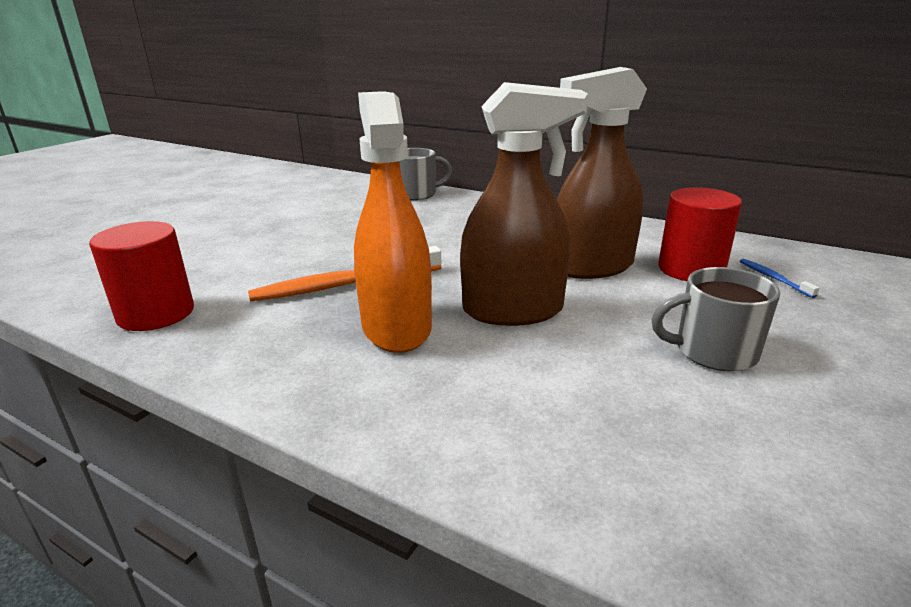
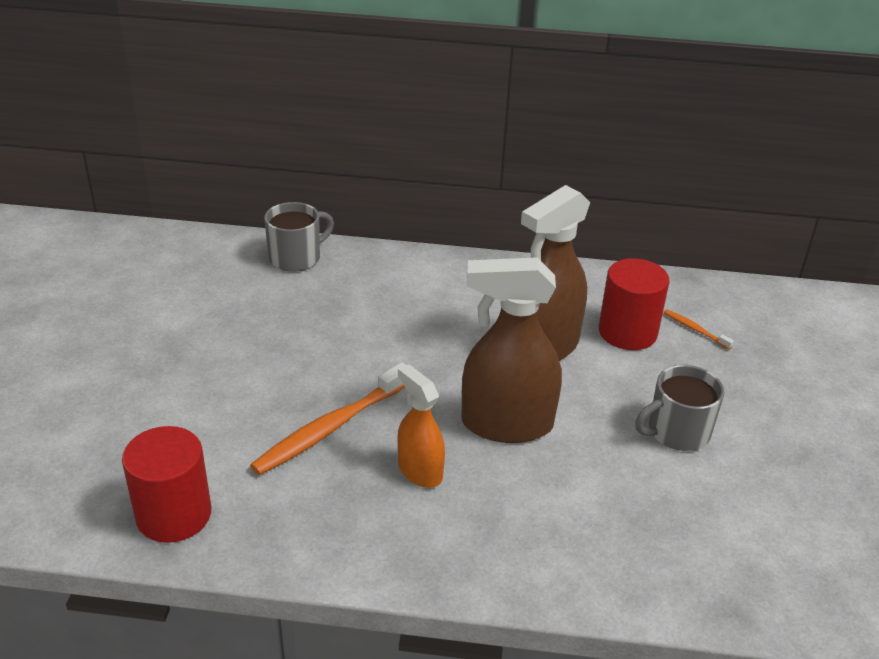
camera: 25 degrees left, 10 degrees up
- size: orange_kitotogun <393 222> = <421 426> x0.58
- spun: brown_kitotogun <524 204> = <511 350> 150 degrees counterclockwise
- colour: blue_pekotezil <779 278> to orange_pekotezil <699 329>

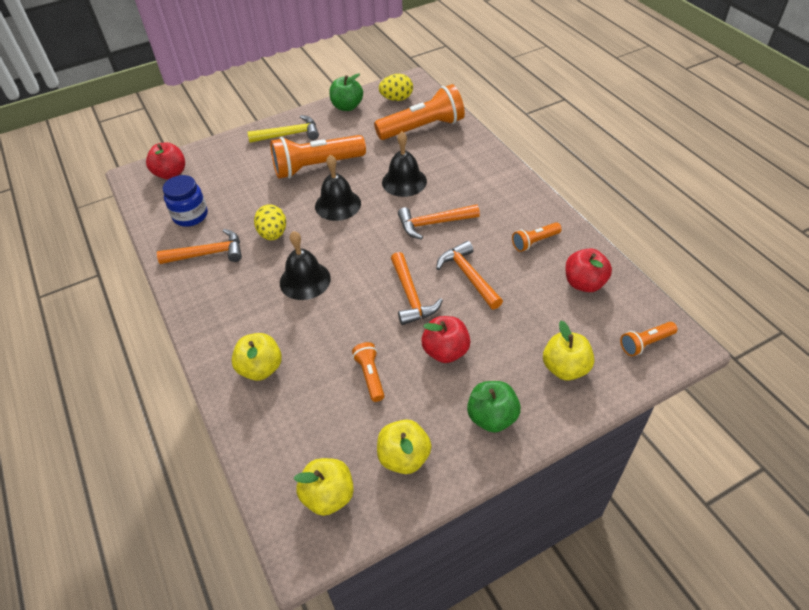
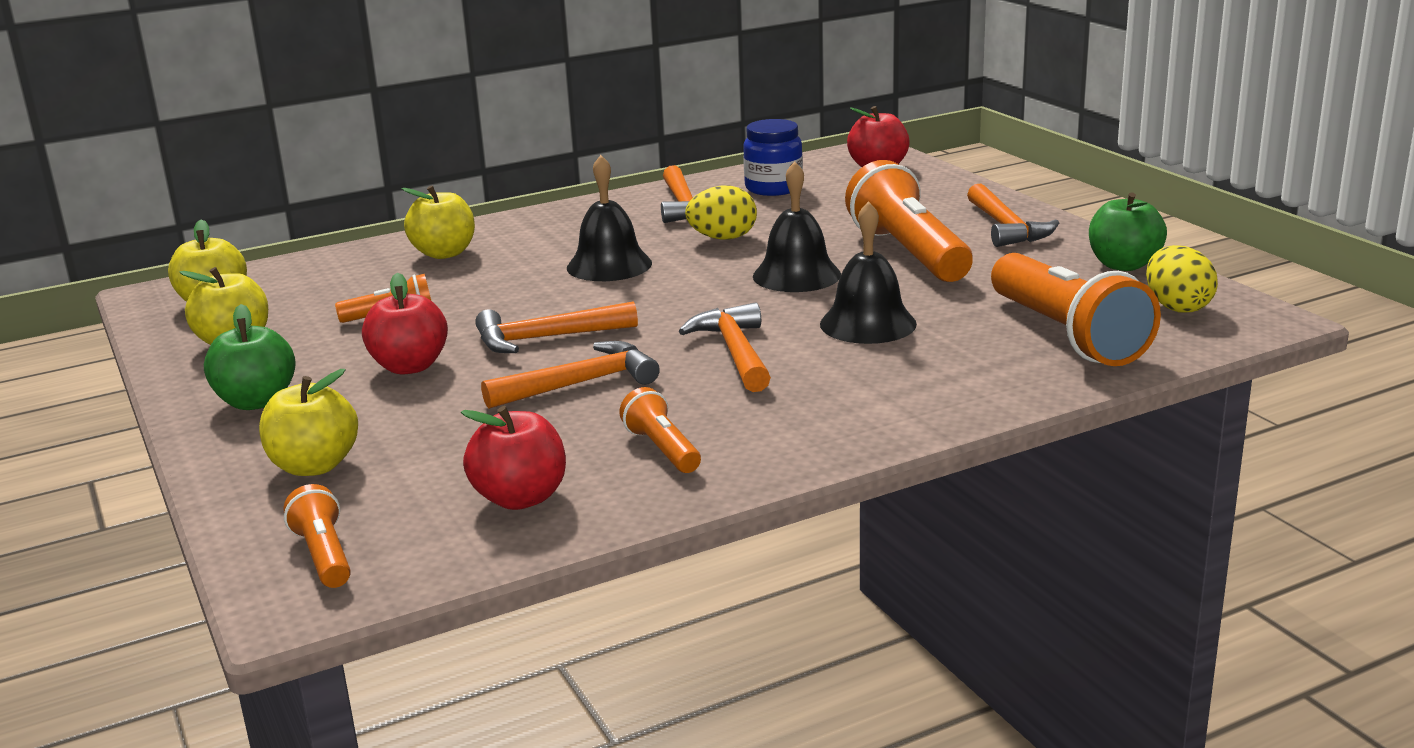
camera: 90 degrees right, 25 degrees down
- colour: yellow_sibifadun <283 129> to orange_sibifadun <1013 215>

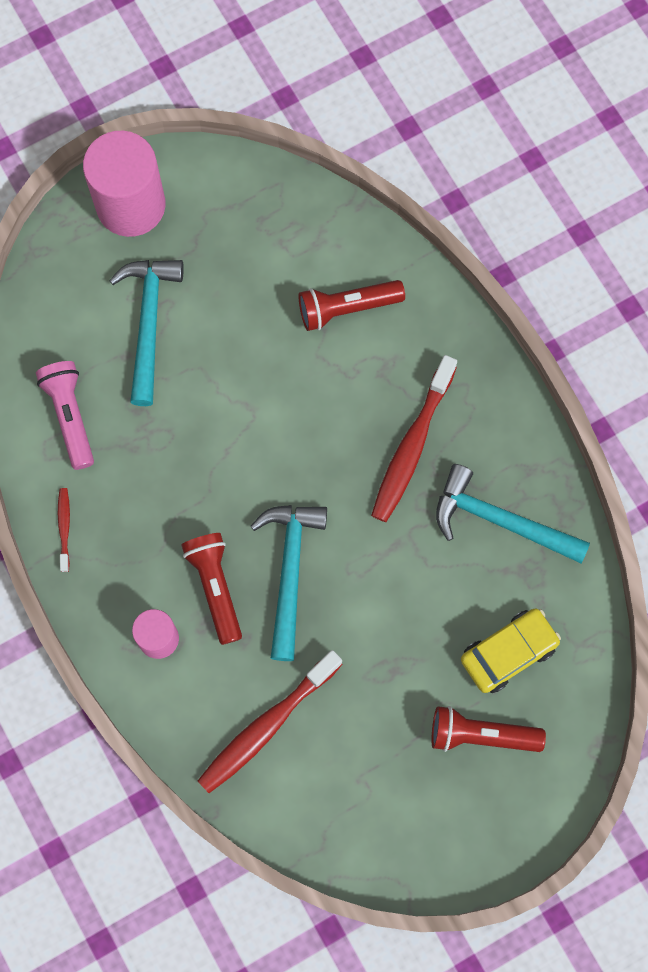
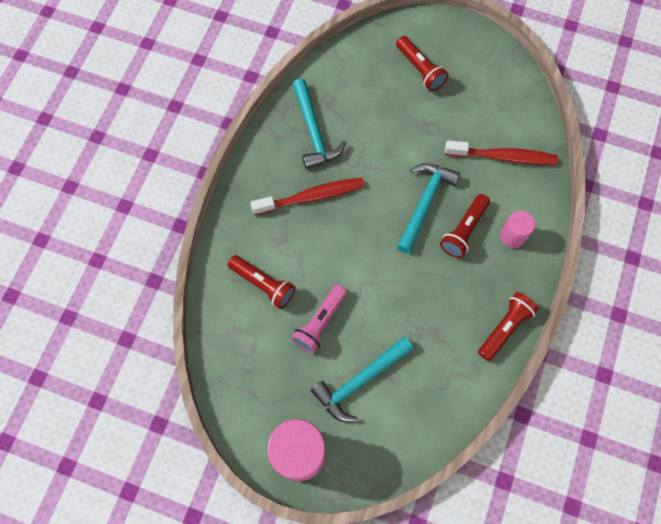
camera: 130 degrees left, 5 degrees down
- relocated: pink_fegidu <65 415> to <319 319>
- spun: turquoise_sibifadun <289 583> = <428 208> 150 degrees clockwise
- exchanged: red_pekotezil <64 530> to red_fegidu <508 326>
- missing: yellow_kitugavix <511 651>

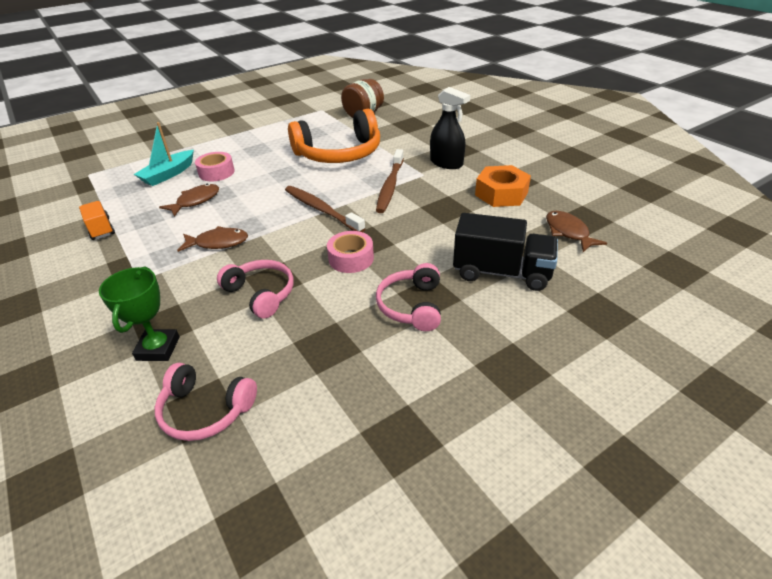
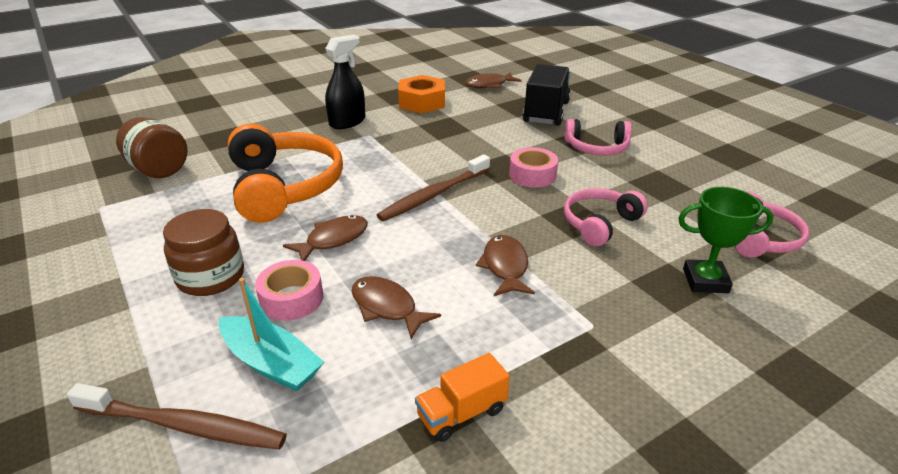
camera: 90 degrees left, 5 degrees down
- relocated: brown_pekotezil <390 181> to <177 416>
- appeared: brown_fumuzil <203 252>
- appeared: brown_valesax <325 238>

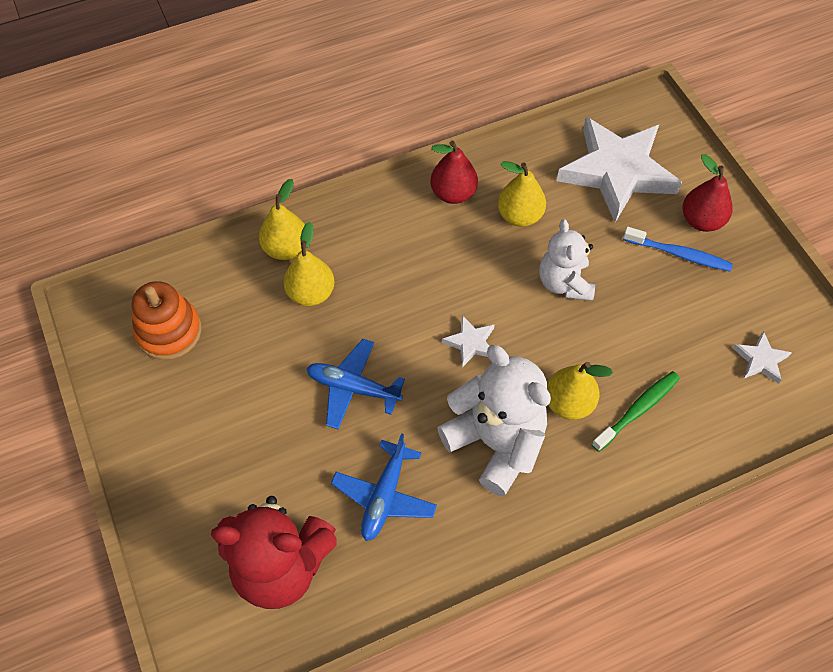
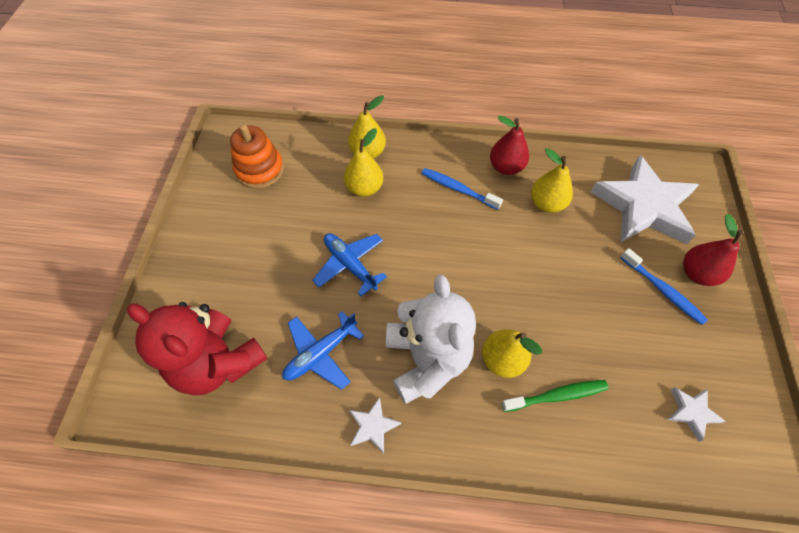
camera: 30 degrees right, 0 degrees up
- relocated: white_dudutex <468 341> to <375 425>
- appeared: blue_pekotezil <462 189>
- missing: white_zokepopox <567 260>

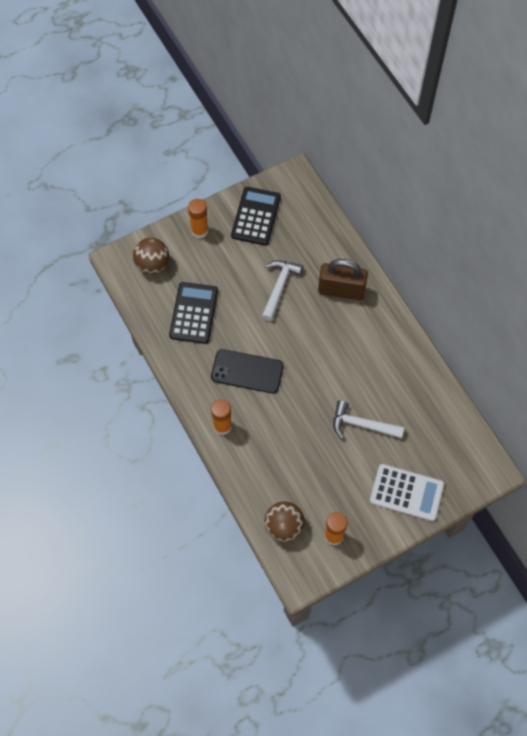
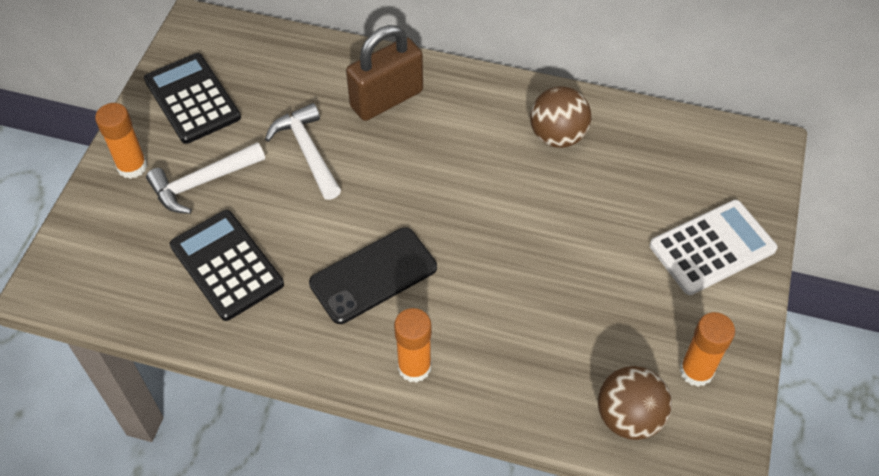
camera: 45 degrees left, 10 degrees down
- relocated: white_sibifadun <368 419> to <205 178>
- relocated: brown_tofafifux <151 256> to <560 117>

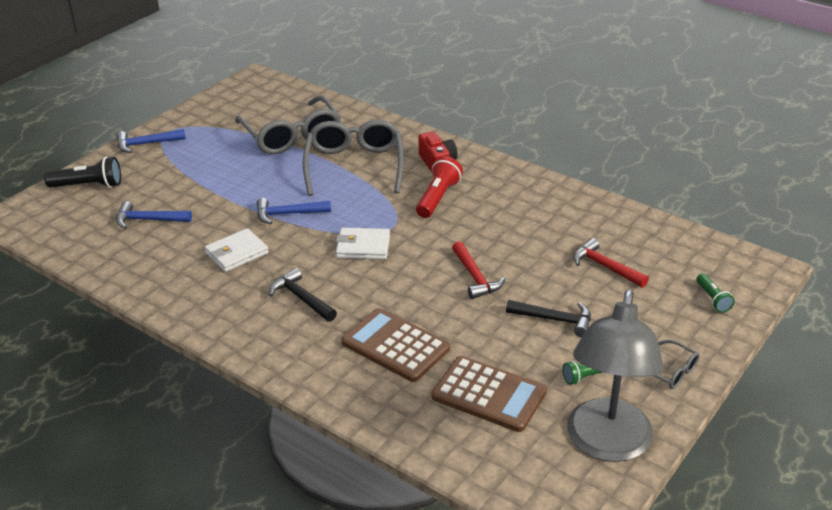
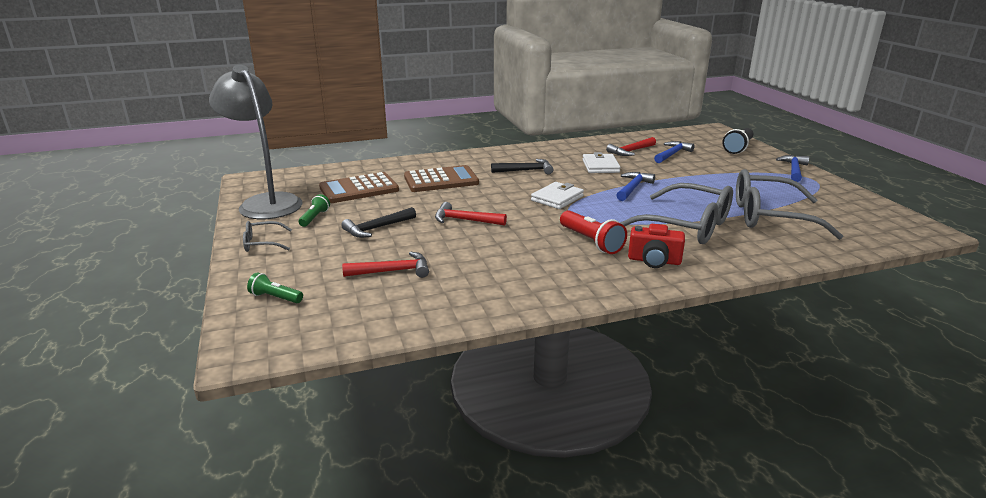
camera: 125 degrees right, 10 degrees down
- appeared: red_sibifadun <631 146>

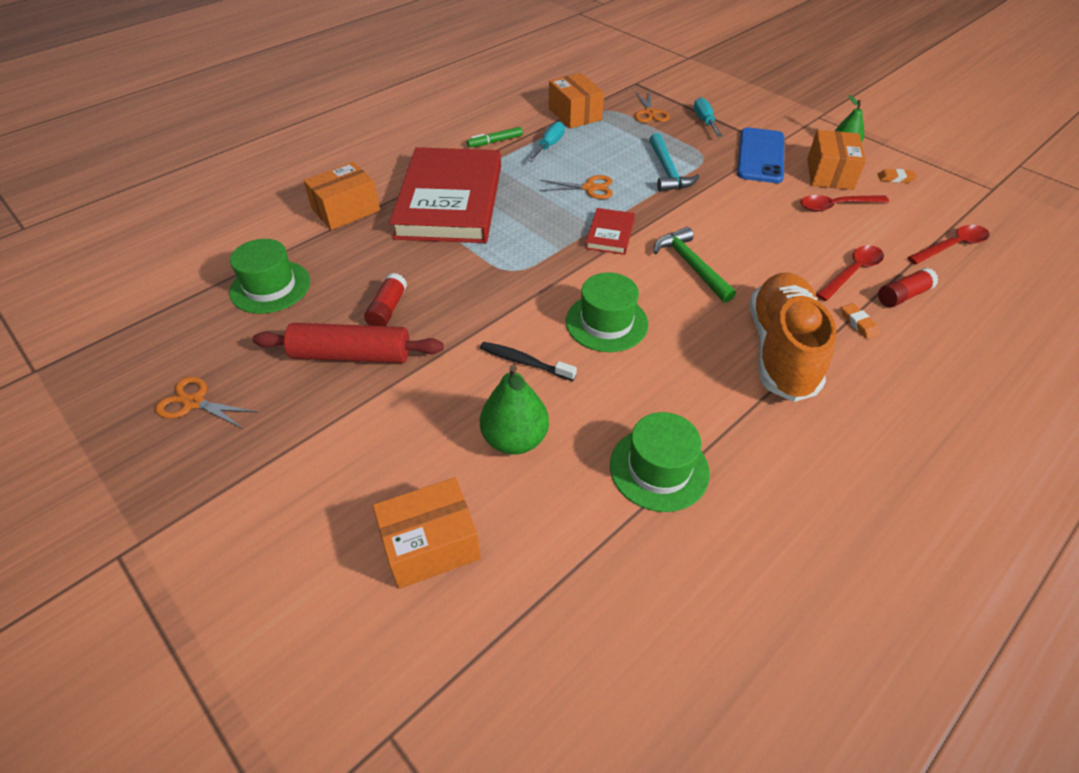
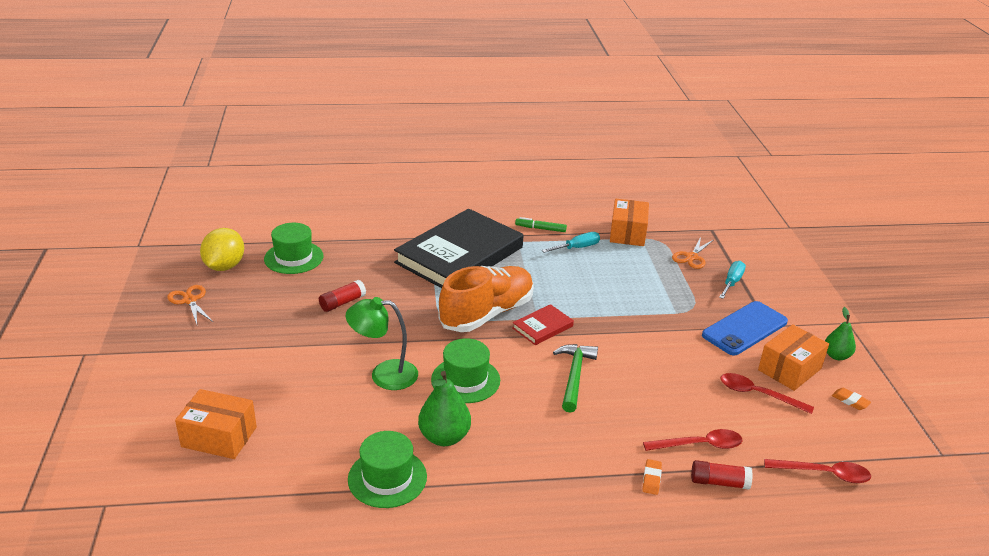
camera: 35 degrees right, 15 degrees down
- appeared: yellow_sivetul <222 249>
- exchanged: black_pekotezil <528 361> to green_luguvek <382 343>
- colour: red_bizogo <445 195> to black_bizogo <458 248>
- relocated: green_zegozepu <514 410> to <444 408>
- relocated: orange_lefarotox <793 337> to <486 299>
- missing: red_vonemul <348 343>
- missing: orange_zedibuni <341 196>
- missing: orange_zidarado <576 187>
- missing: turquoise_sibifadun <674 162>

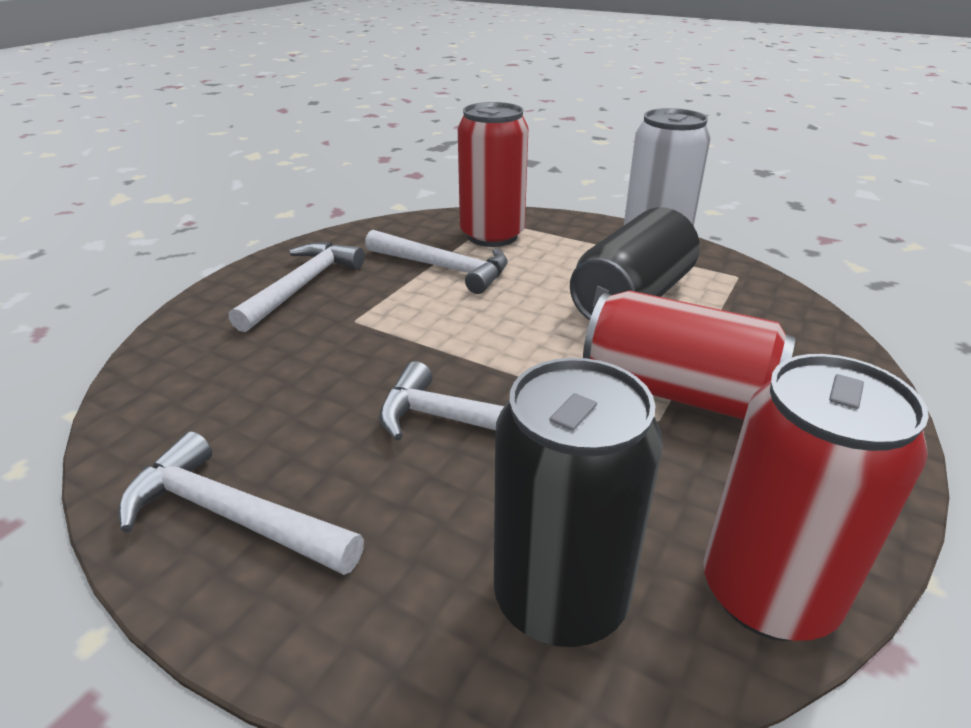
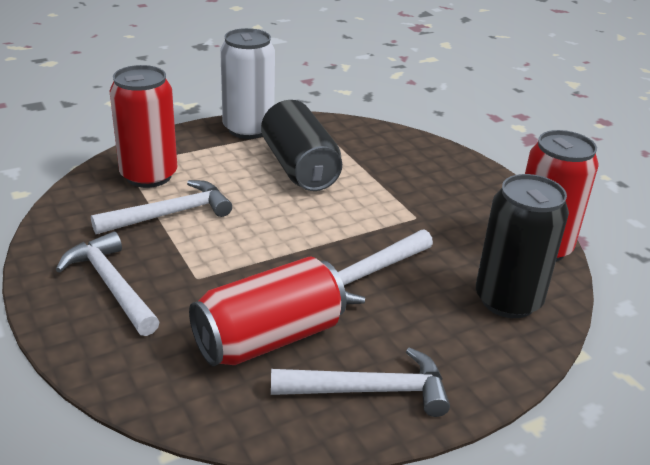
camera: 60 degrees left, 0 degrees up
- relocated: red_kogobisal <689 355> to <267 311>
- spun: white_sibifadun <241 503> = <360 382> 150 degrees counterclockwise

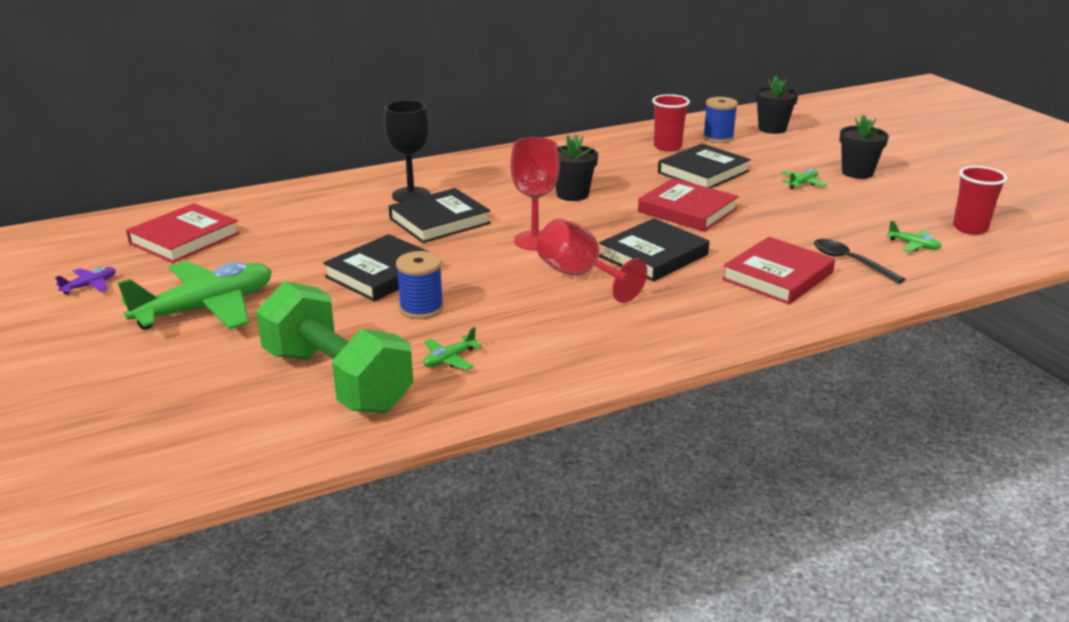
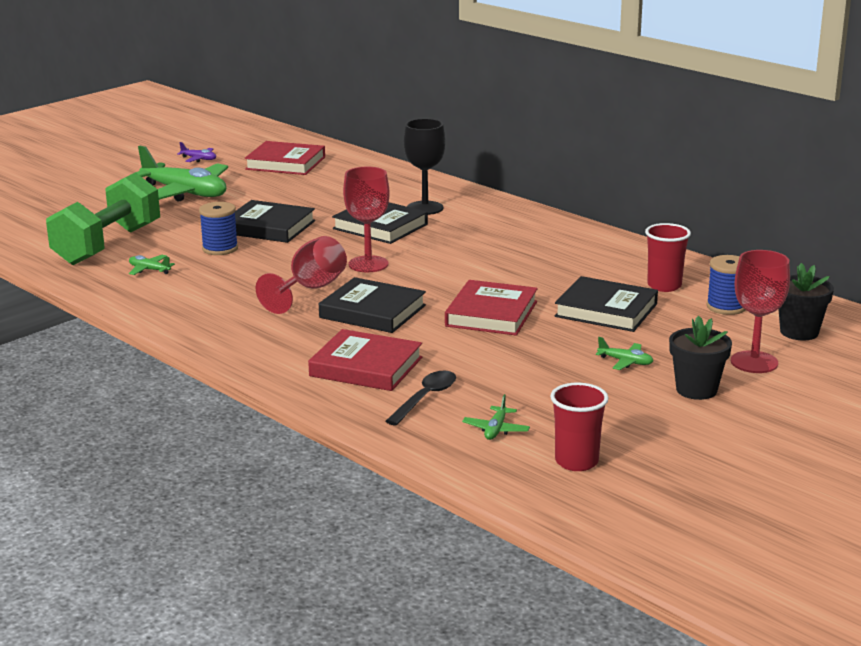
camera: 70 degrees right, 5 degrees down
- appeared: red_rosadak <760 311>
- missing: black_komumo <576 167>

